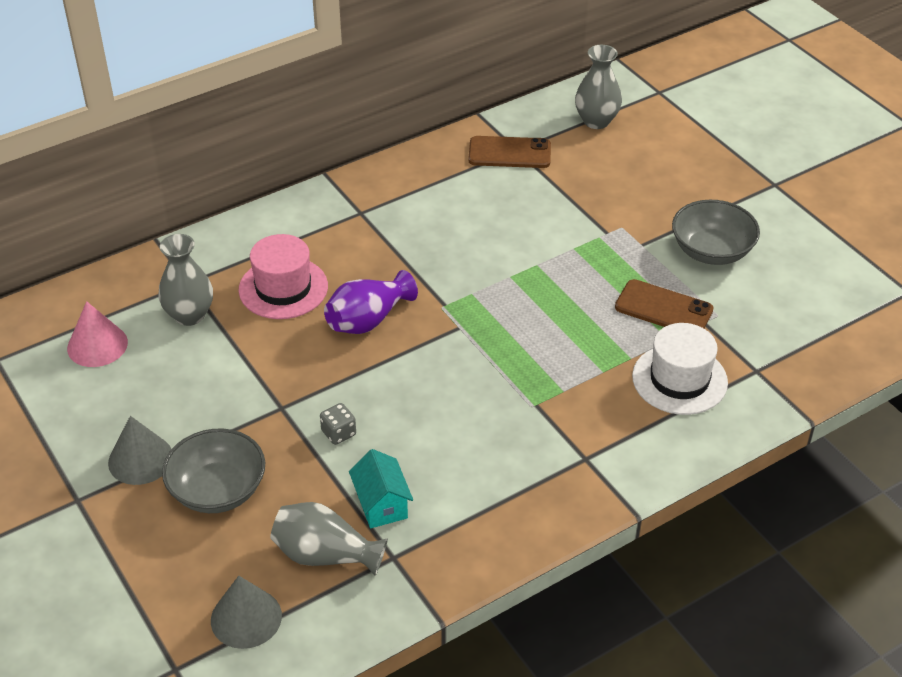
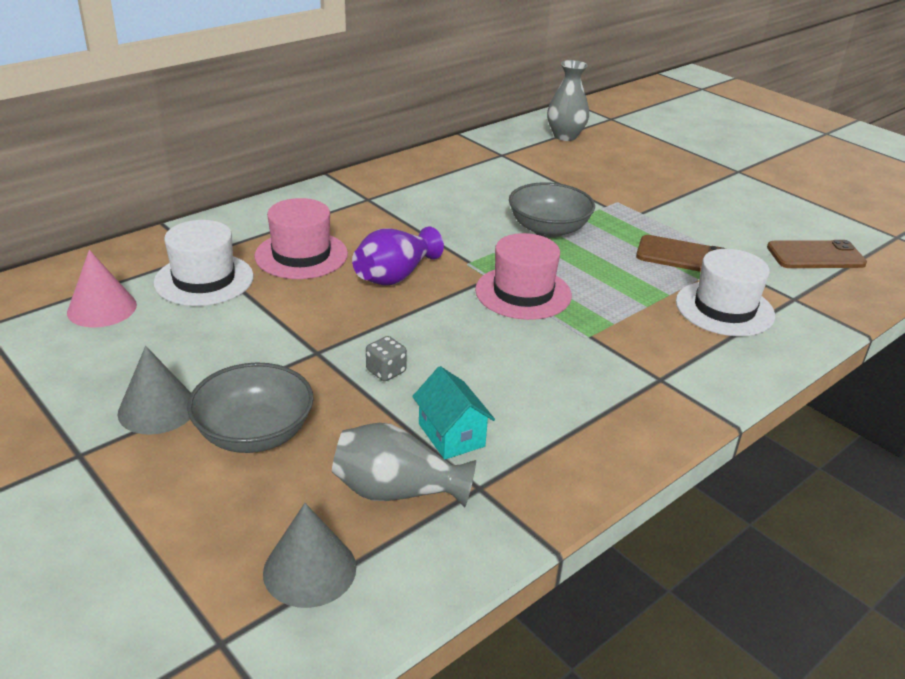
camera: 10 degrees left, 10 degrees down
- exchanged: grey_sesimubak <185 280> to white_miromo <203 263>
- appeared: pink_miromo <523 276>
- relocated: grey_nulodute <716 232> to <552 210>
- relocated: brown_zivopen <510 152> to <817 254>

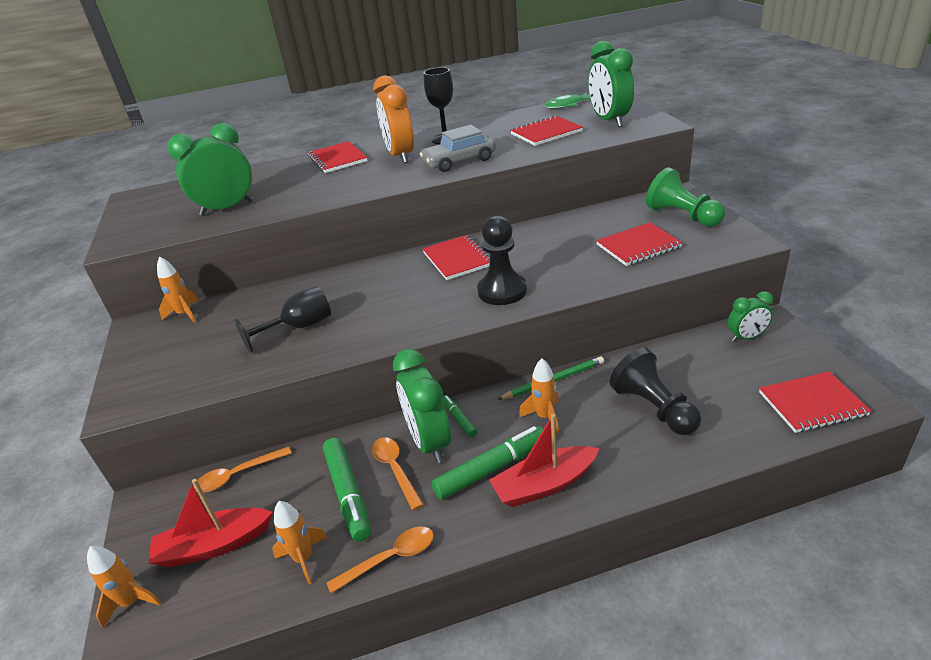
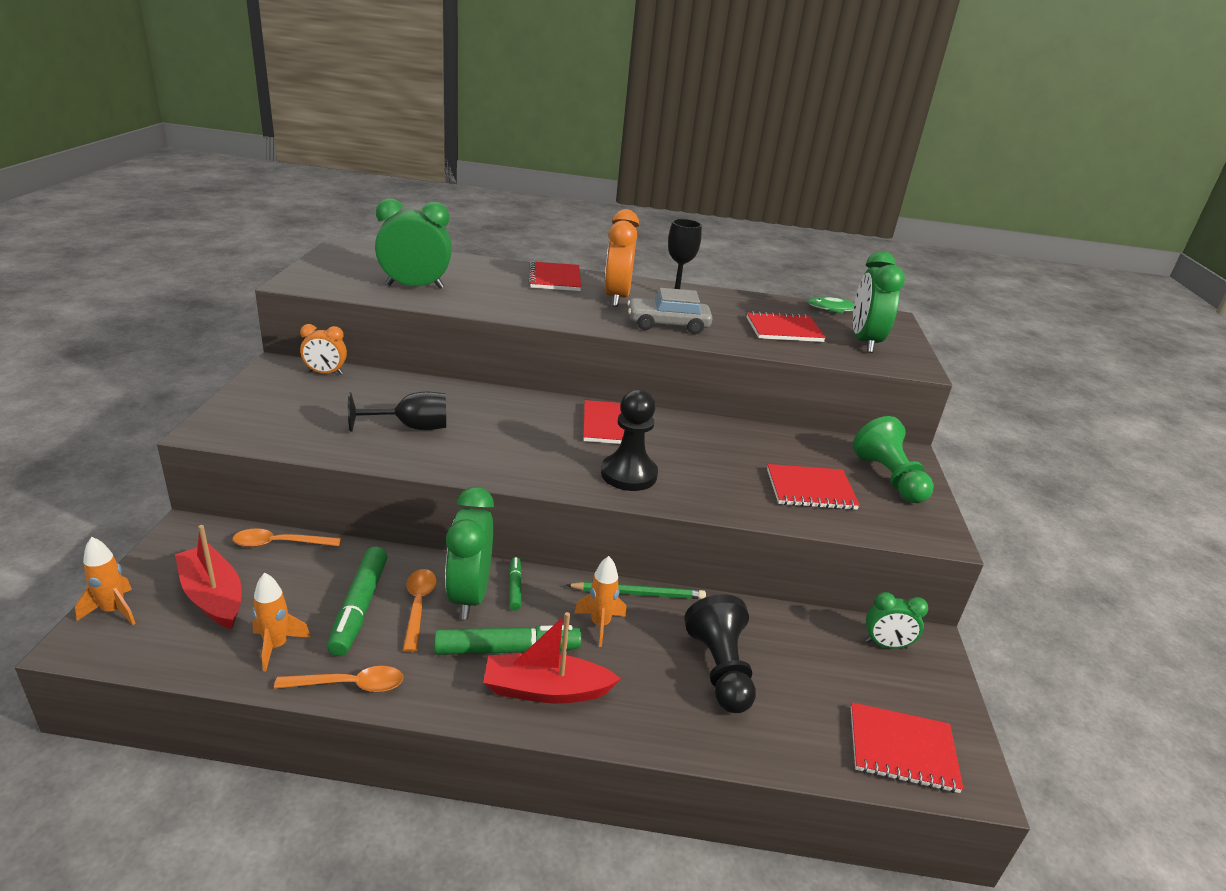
camera: 15 degrees right, 5 degrees down
- spun: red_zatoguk <210 523> = <208 577> 45 degrees clockwise
- exchanged: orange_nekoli <178 289> to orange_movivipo <323 349>

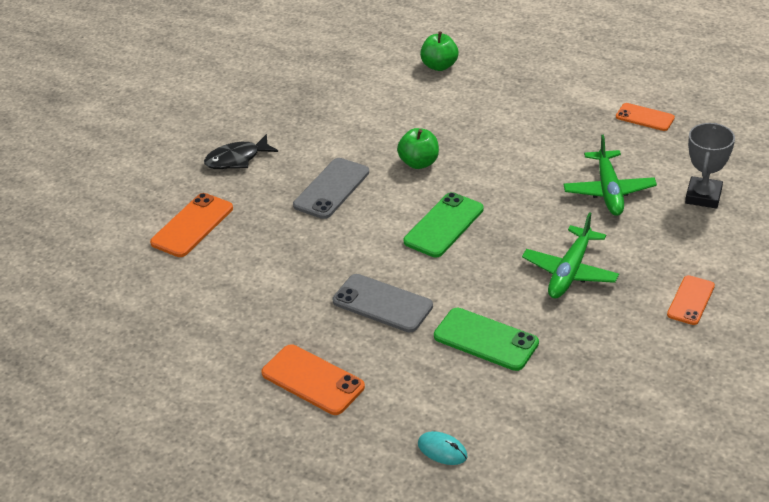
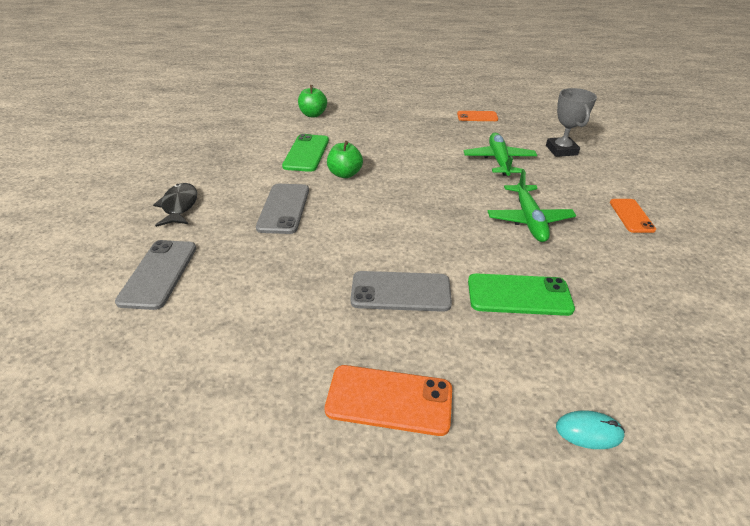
camera: 30 degrees left, 0 degrees up
- colour: orange_zivopen <191 225> to grey_zivopen <156 275>
- spun: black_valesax <241 151> = <175 205> 135 degrees clockwise
- relocated: green_zivopen <444 224> to <305 153>
- spun: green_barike <610 175> = <500 154> 150 degrees counterclockwise

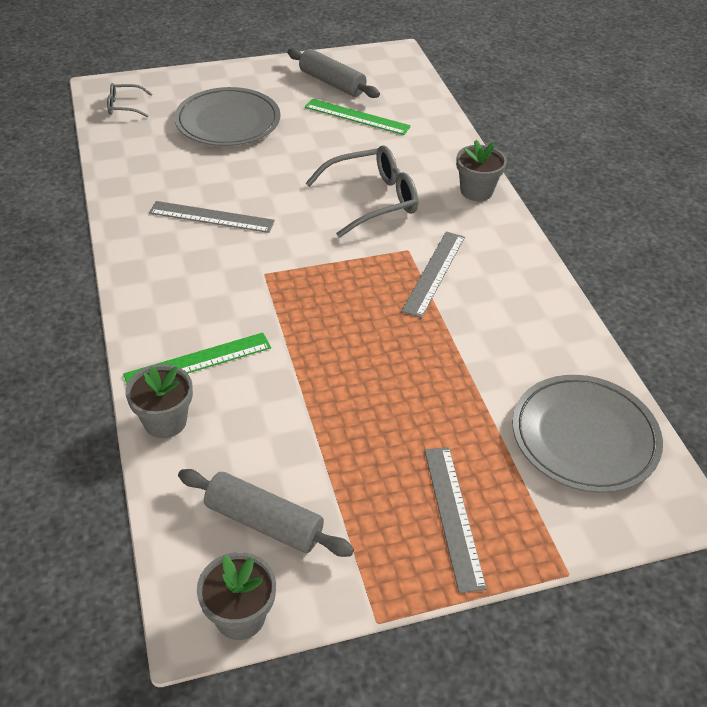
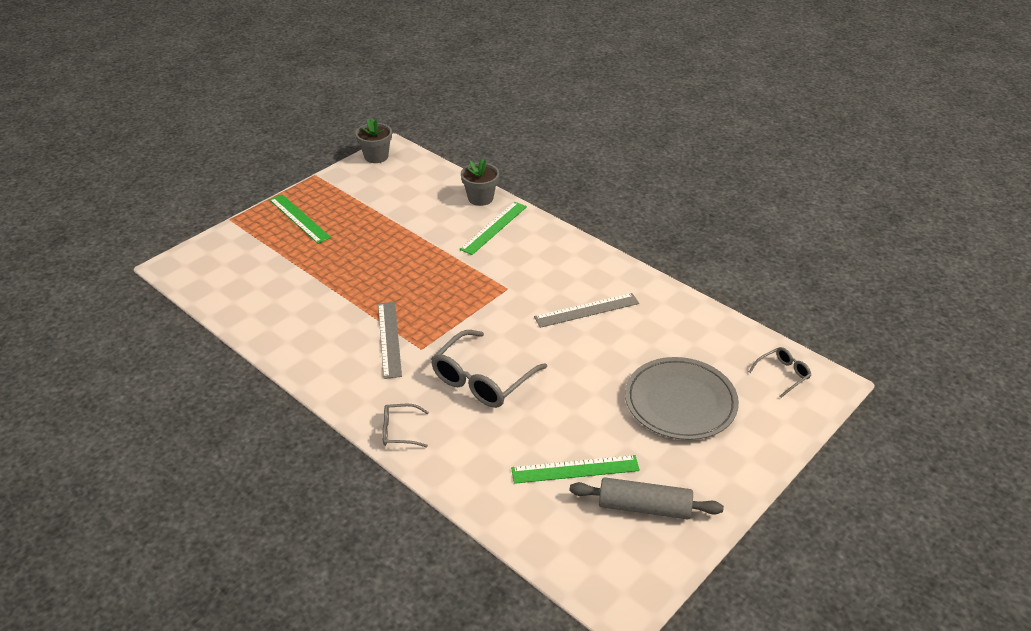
camera: 150 degrees right, 5 degrees down
- colour: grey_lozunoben <455 520> to green_lozunoben <300 219>
- exchanged: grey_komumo <481 170> to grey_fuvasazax <405 426>
- missing: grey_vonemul <266 513>
- missing: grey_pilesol <588 434>

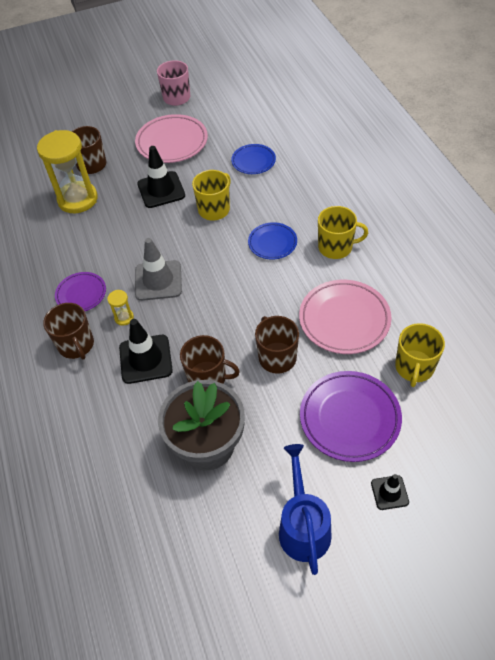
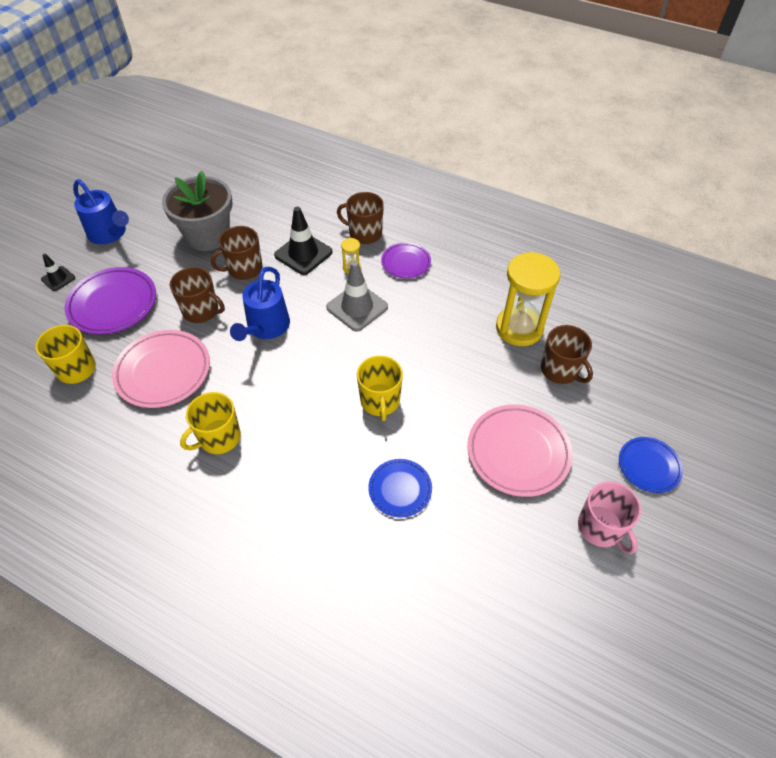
camera: 135 degrees right, 0 degrees up
- appeared: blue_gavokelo <260 304>
- relocated: blue_pilesol <272 241> to <651 465>
- missing: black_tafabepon <161 177>

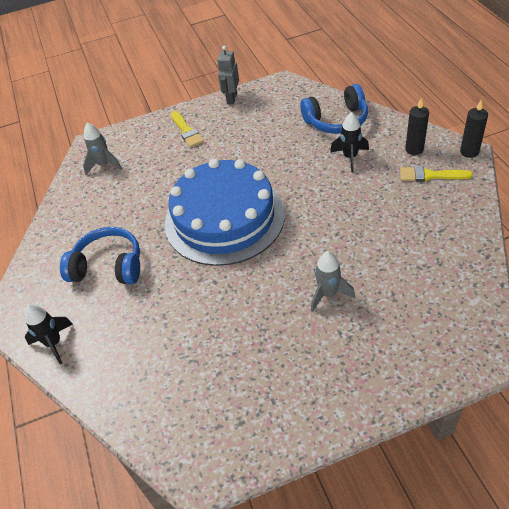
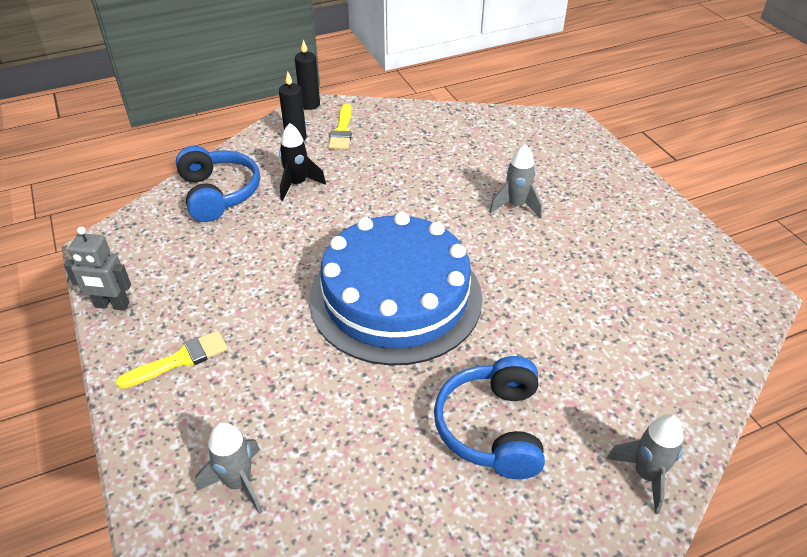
camera: 100 degrees left, 5 degrees down
- colour: black_nekoli <48 334> to grey_nekoli <644 464>

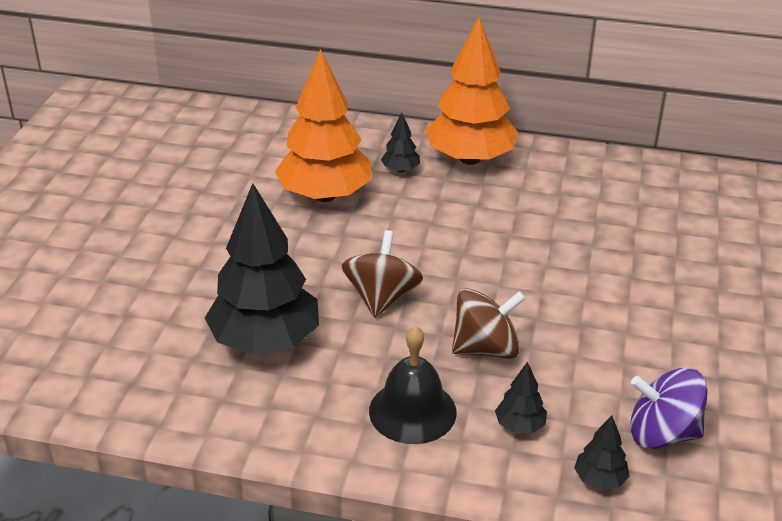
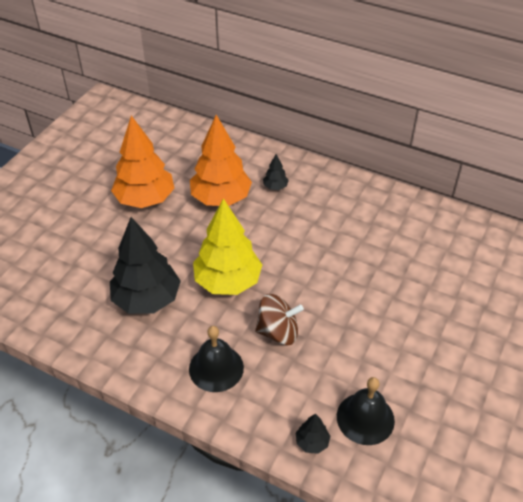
camera: 15 degrees right, 10 degrees up
- relocated: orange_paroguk <472 91> to <142 162>
- exchanged: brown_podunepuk <382 273> to yellow_paroguk <227 246>
- exchanged: purple_podunepuk <669 408> to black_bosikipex <366 411>
- missing: black_paroguk <521 397>

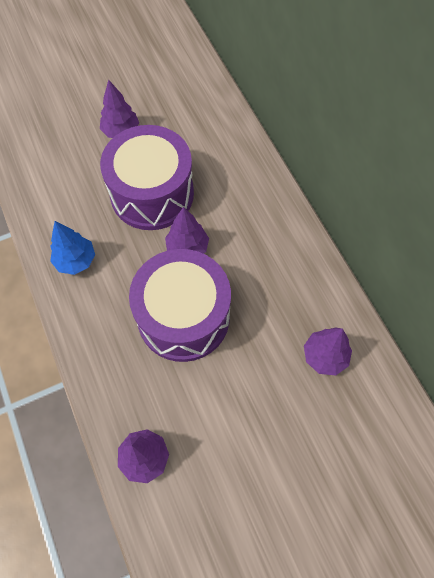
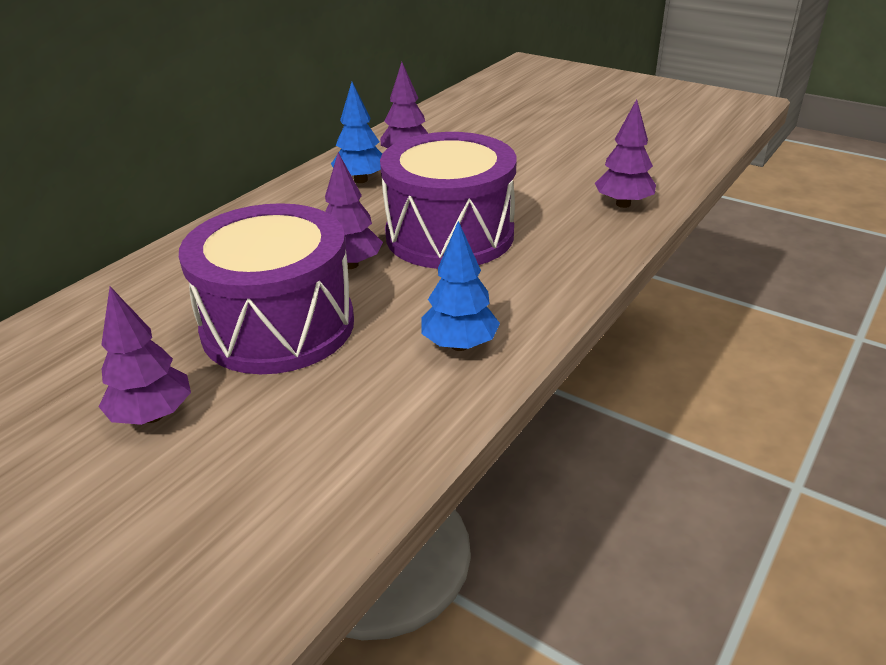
camera: 120 degrees left, 30 degrees down
- appeared: blue_paroguk <356 132>

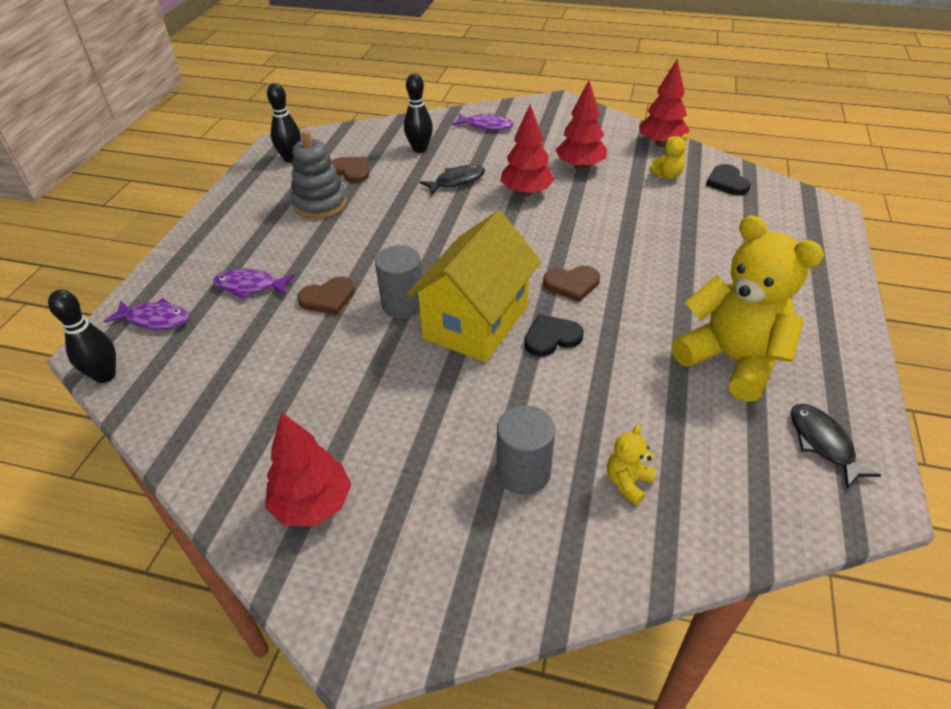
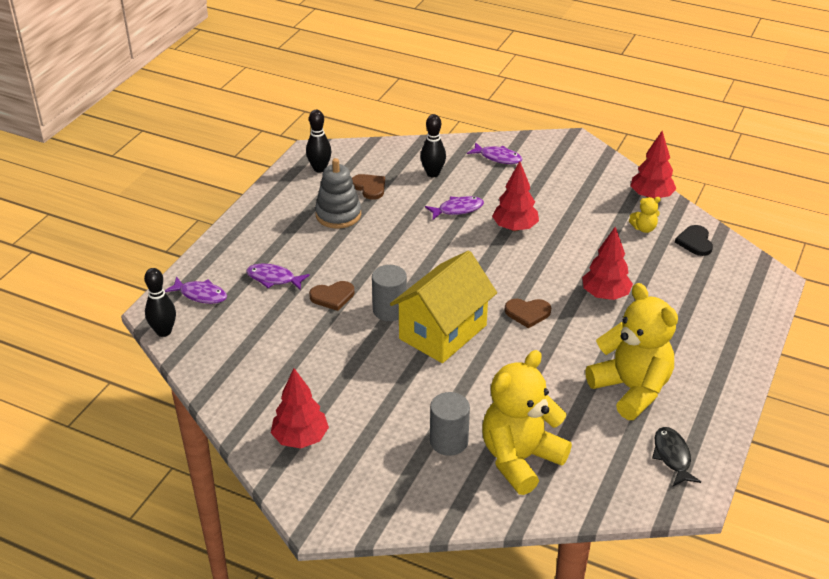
camera: 10 degrees right, 5 degrees down
- colour: black_valesax <452 180> to purple_valesax <454 208>
- size: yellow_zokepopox <631 464> = <527 422> x2.43
- relocated: red_paroguk <581 125> to <607 263>
- missing: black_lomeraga <554 335>

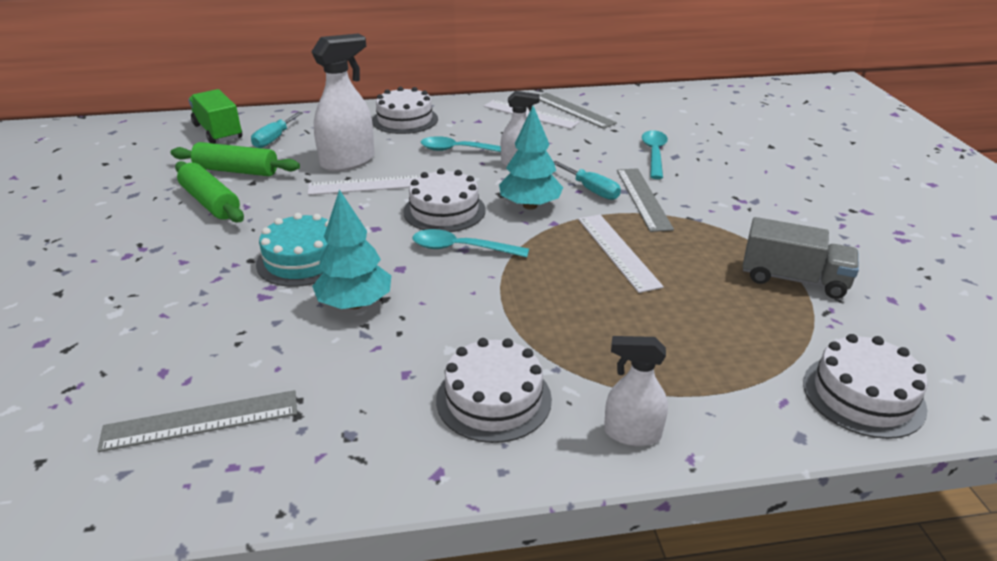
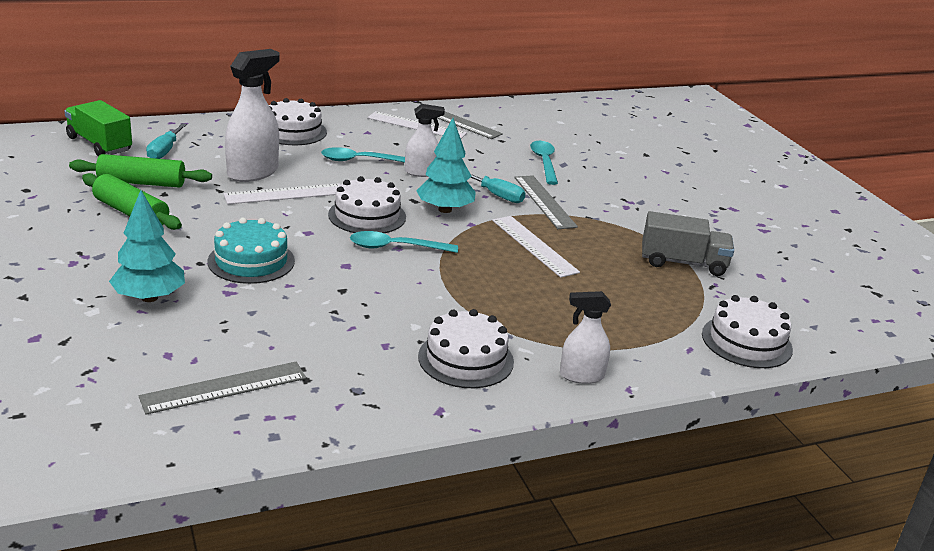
camera: 15 degrees left, 5 degrees down
- relocated: turquoise_paroguk <351 249> to <147 246>

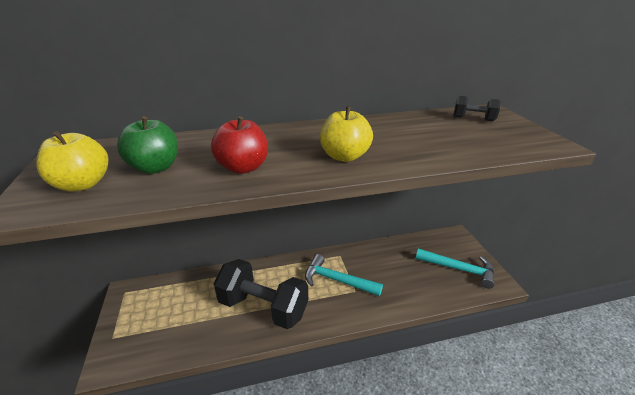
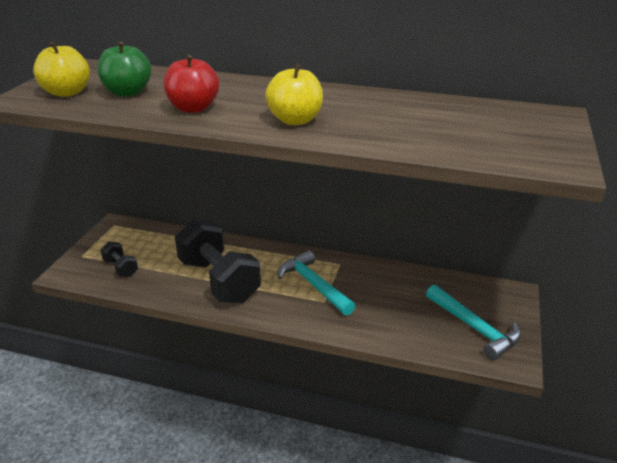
camera: 30 degrees right, 0 degrees up
- relocated: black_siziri <477 108> to <119 259>

